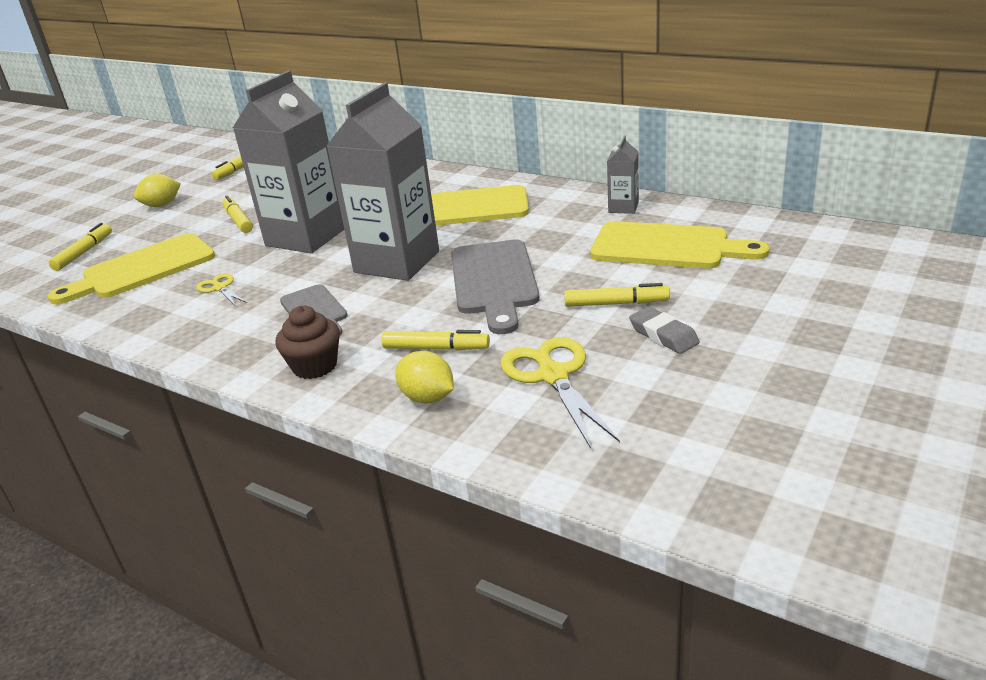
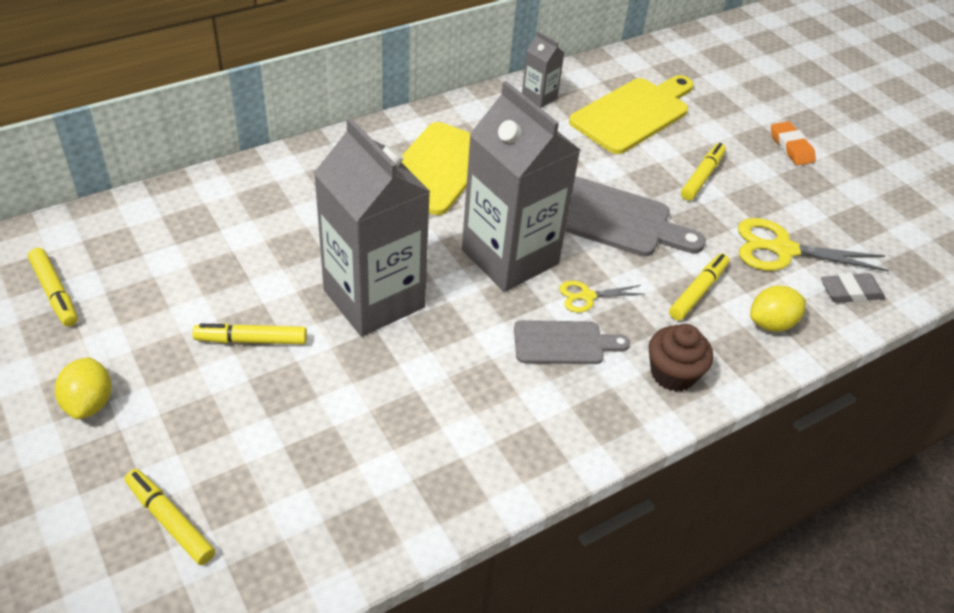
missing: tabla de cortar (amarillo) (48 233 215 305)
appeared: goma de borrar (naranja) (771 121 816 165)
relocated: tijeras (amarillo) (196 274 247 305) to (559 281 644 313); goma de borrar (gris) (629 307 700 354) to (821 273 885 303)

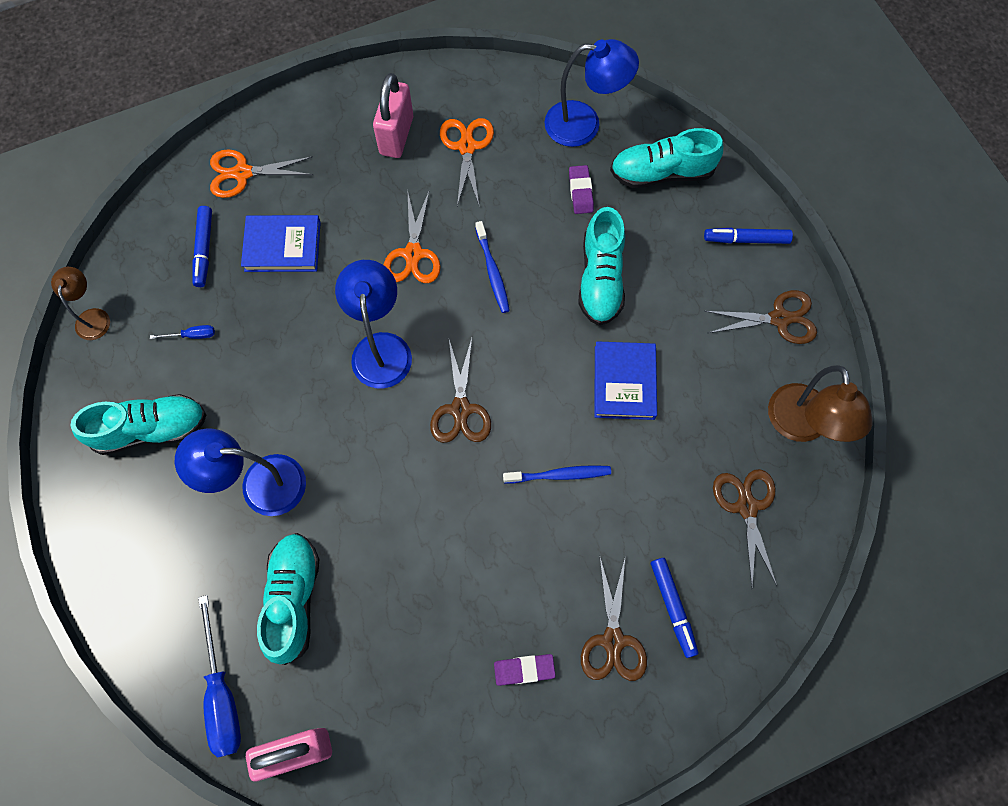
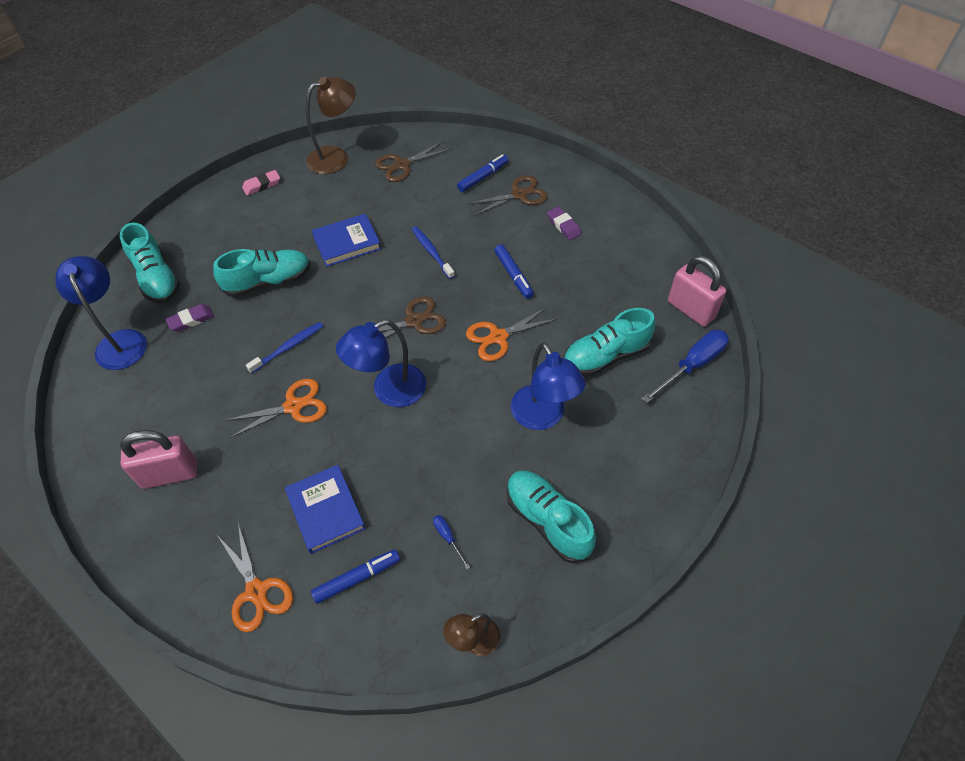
relocated: tijeras (naranja) (440 118 494 206) to (466 306 557 361); rotulador (azul) (704 228 793 244) to (494 244 534 299)
exchanged: tijeras (marrón) (705 290 817 344) to goma de borrar (rosa) (242 170 280 195)

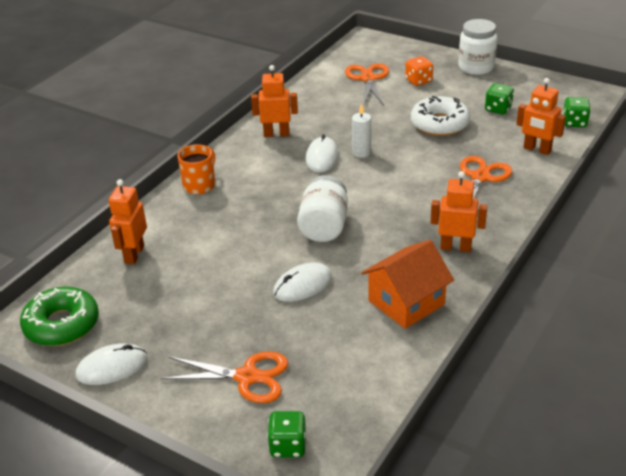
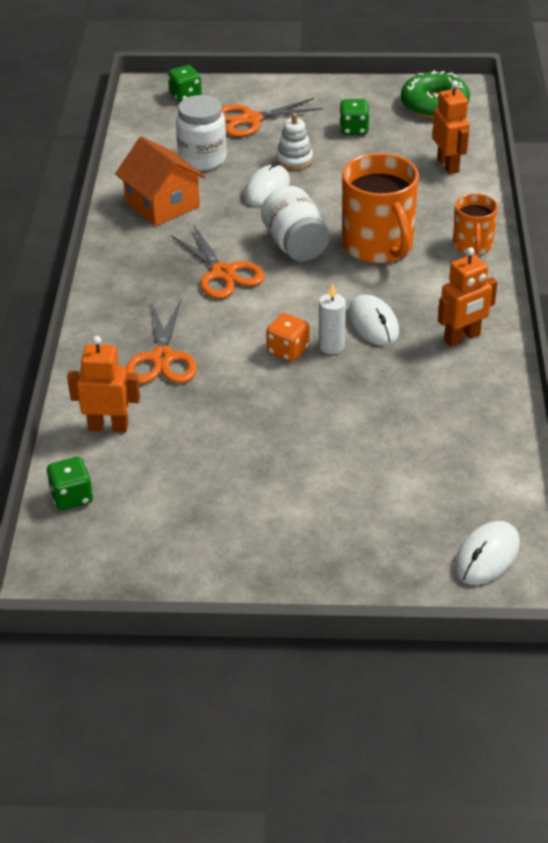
missing: rosquilla (blanco) (411 96 470 136); robot (naranja) (430 171 487 252)
appeared: juguete apilable (blanco) (276 113 313 170); taza (naranja) (342 153 419 264)
relocated: tarro (blanco) (458 19 497 75) to (176 95 227 171); dado (naranja) (405 56 433 86) to (266 313 309 362); tijeras (naranja) (345 63 389 106) to (171 226 265 299); dado (verde) (485 83 514 115) to (339 99 370 135); ratón (blanco) (76 344 147 385) to (454 521 520 585)
spun: casa (naranja) (361 240 454 329) = (115 136 206 226) 60 degrees counterclockwise

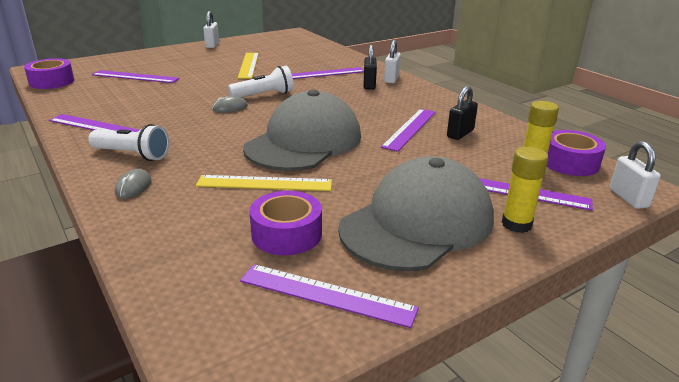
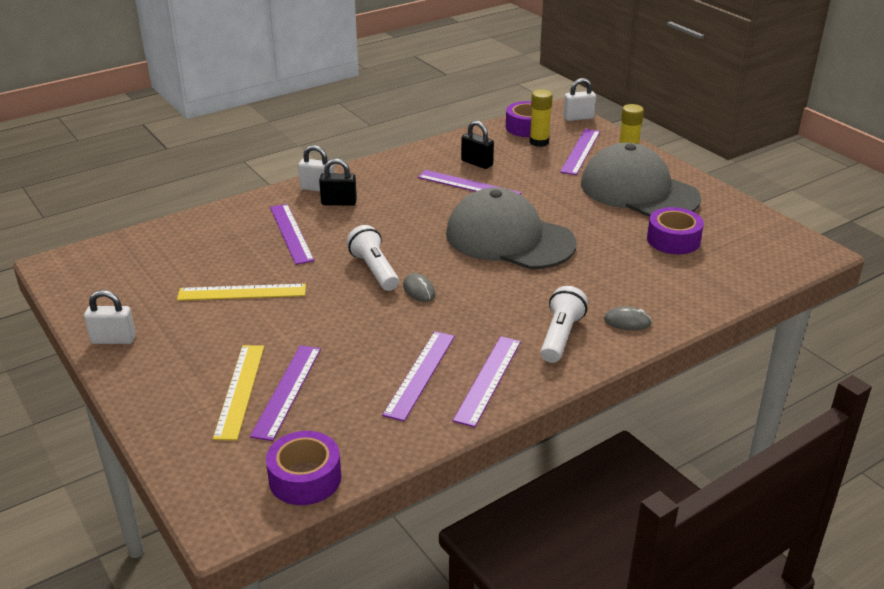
relocated: regla (amarillo) (196 175 332 191) to (213 345 264 441); regla (morado) (240 264 419 328) to (382 331 455 421)

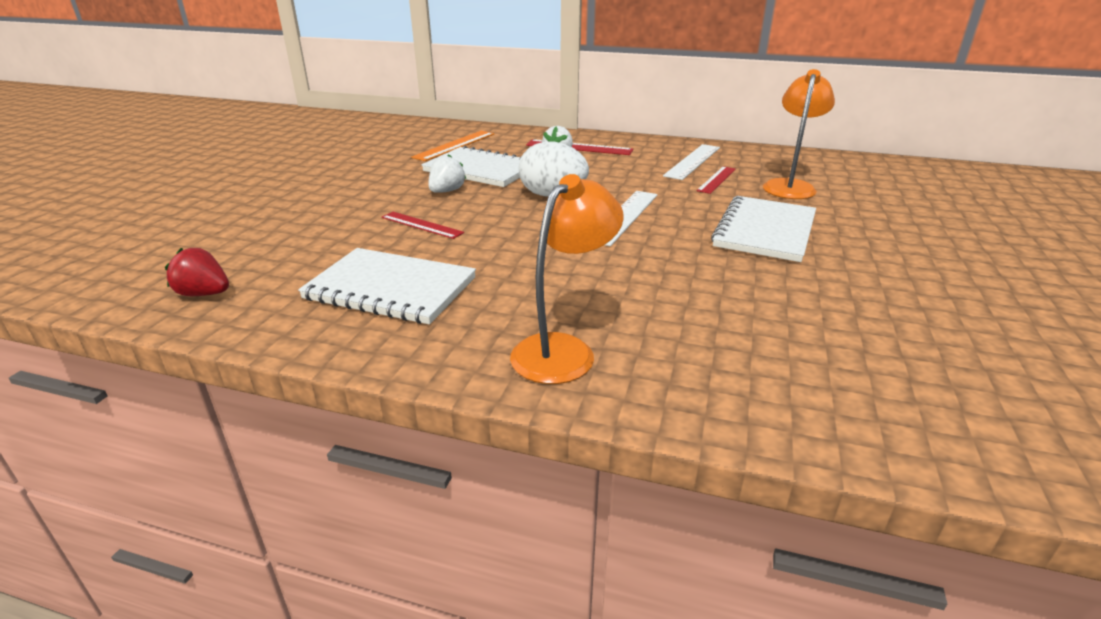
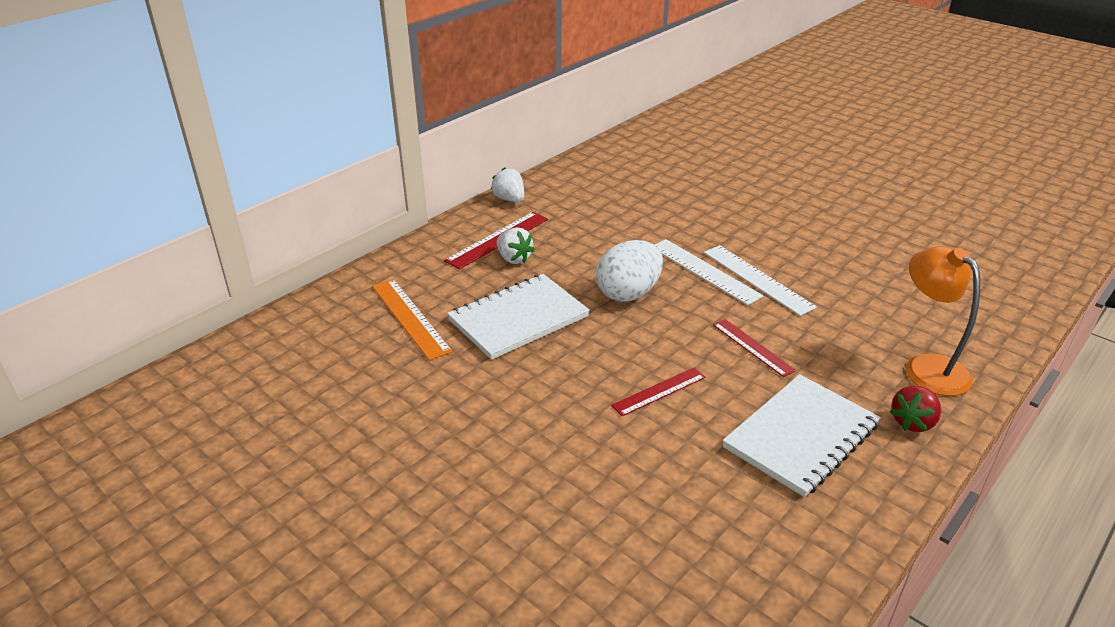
missing: lámpara (naranja) (763 69 835 199); cuaderno (blanco) (711 196 816 262)
relocated: regla (blanco) (663 144 720 180) to (704 245 817 316); fresa (blanco) (428 154 466 193) to (491 167 524 202); regla (rojo) (697 166 736 194) to (713 319 796 377); fresa (rojo) (165 248 229 296) to (890 386 941 432)

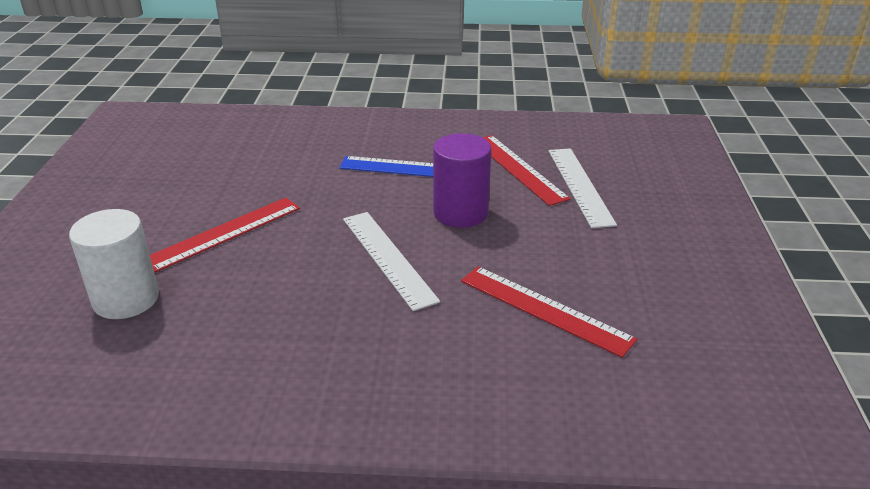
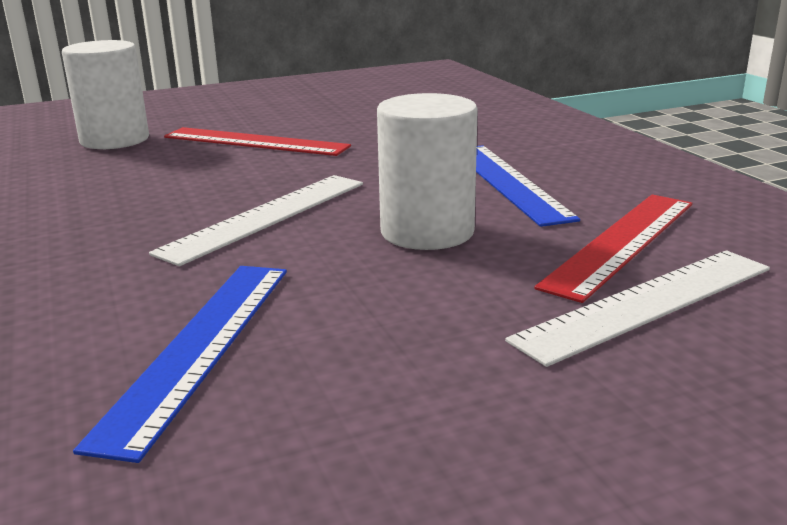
colour: cilindro (morado) (433 133 491 228) to cilindro (blanco) (377 93 478 250); regla (rojo) (461 266 638 358) to regla (azul) (73 266 287 463)

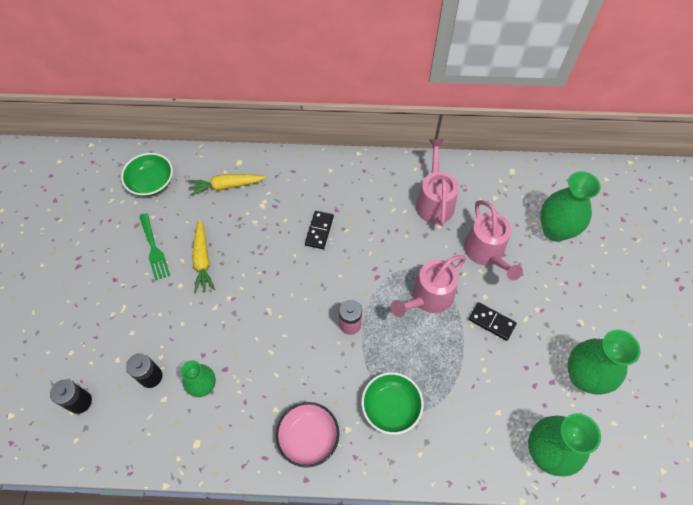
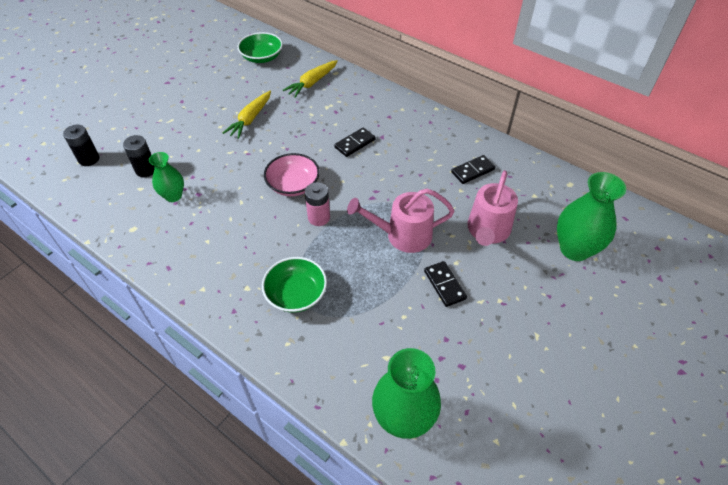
missing: tenedor (verde) (139 213 170 280); florero (verde) (567 330 641 395)
relocated: cuenco (rosa) (276 402 339 468) to (264 153 320 196)
exchanged: regadera (rosa) (416 139 458 226) to ficha de dominó (negro) (451 155 495 184)
spun: zanahoria (amarillo) (188 174 266 196) = (282 60 338 98) 75 degrees counterclockwise

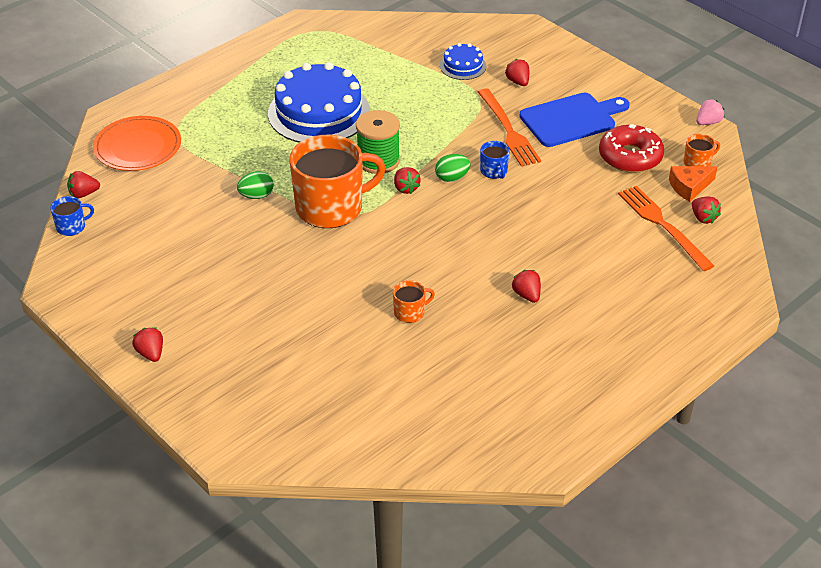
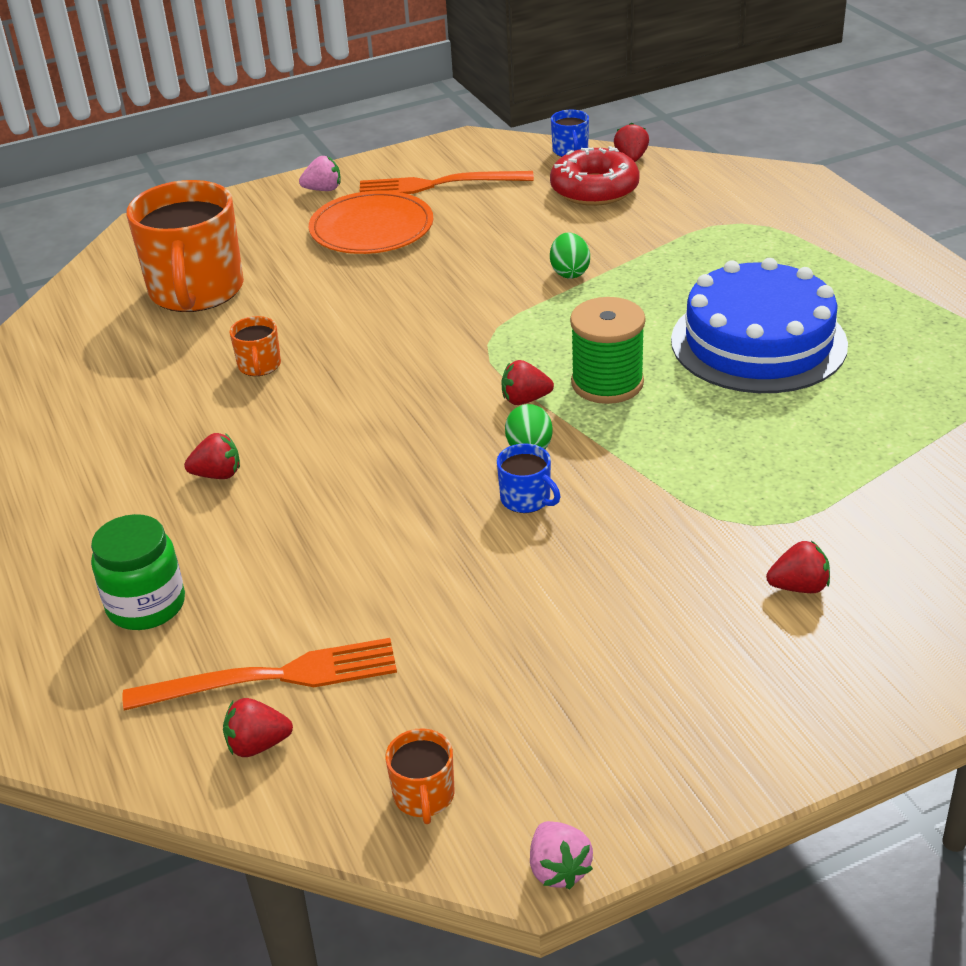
missing: tarta (azul) (440 43 486 80); tabla de cortar (azul) (519 93 630 147); queso (naranja) (669 166 718 202)
appeared: tarro (verde) (91 514 185 630)
relocated: tenedor (naranja) (478 88 541 167) to (360 171 534 194); plato (naranja) (93 116 181 171) to (309 191 433 254); rosquilla (rojo) (599 124 664 173) to (550 146 640 206); taza (naranja) (290 135 386 228) to (127 180 244 312)
colour: fresa (rojo) (132 327 163 362) to fresa (rosa) (299 156 340 191)
spun: taza (azul) (480 141 510 179) = (497 443 560 513) 135 degrees counterclockwise

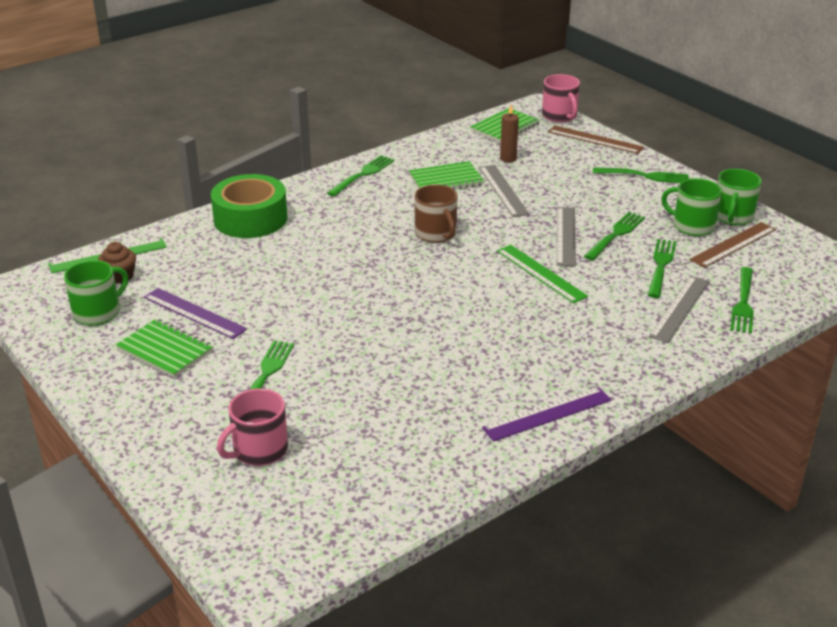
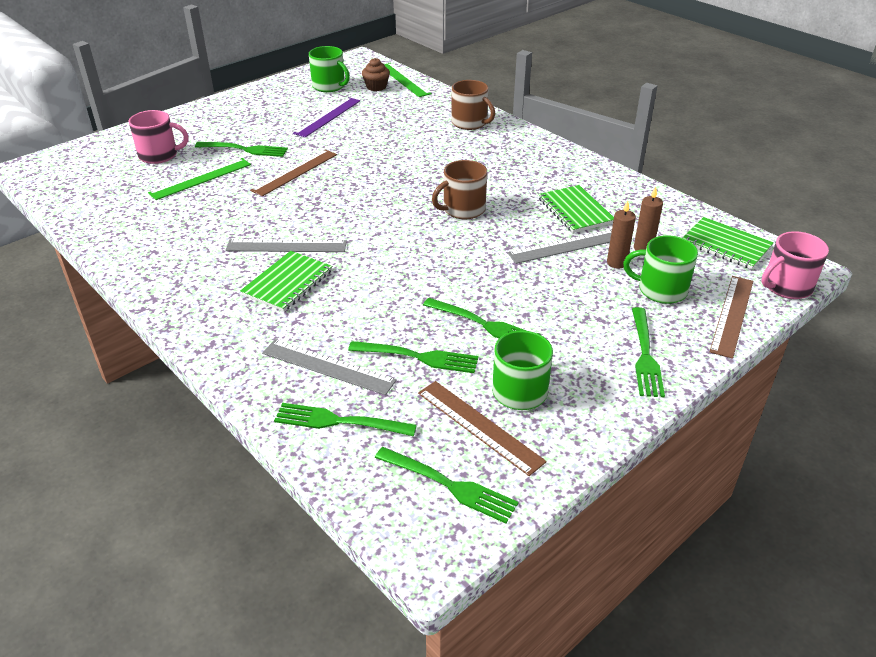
missing: regla (morado) (482 387 612 442)
appeared: regla (marrón) (250 149 337 196); vela (marrón) (607 201 636 269)
relocated: tenedor (verde) (327 155 395 197) to (375 447 518 523); taza (verde) (717 169 762 226) to (623 235 698 304); regla (gris) (557 207 576 267) to (226 239 347 252); regla (verde) (497 245 588 303) to (148 158 251 200); cuaderno (verde) (116 319 213 378) to (240 251 333 312)
exchanged: cinta adhesiva (verde) (211 174 287 238) to taza (marrón) (451 80 495 130)
spun: taza (rosa) (217 389 288 466) = (129 110 189 164) 135 degrees clockwise

